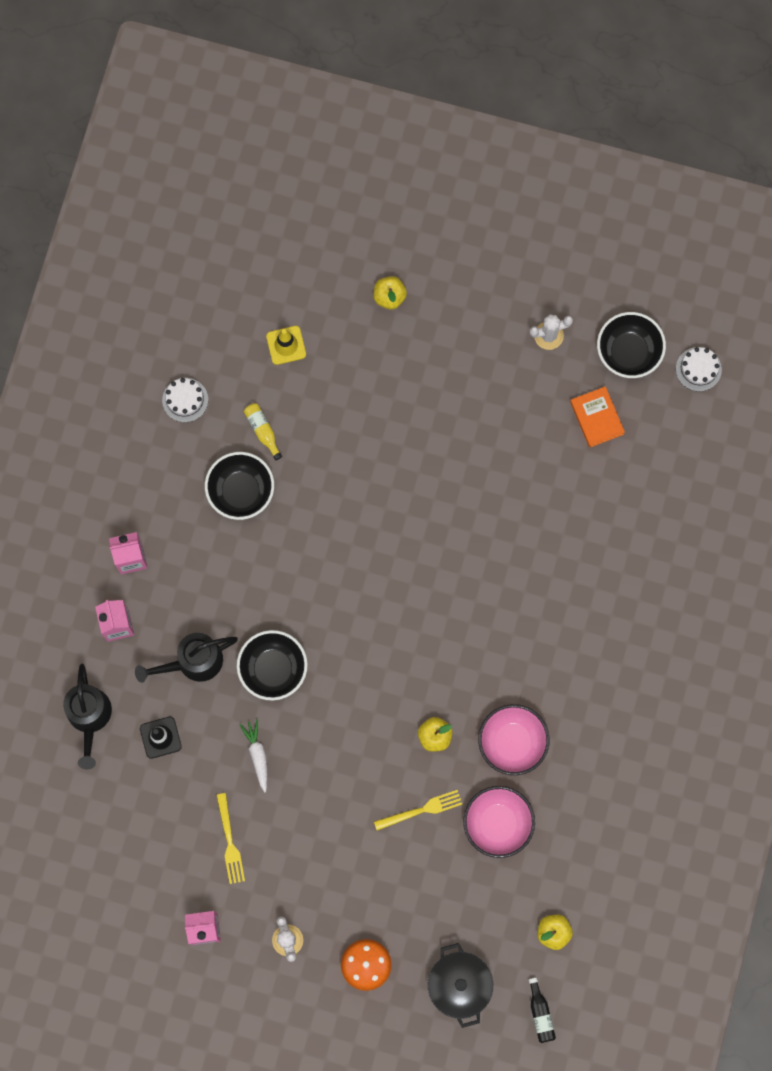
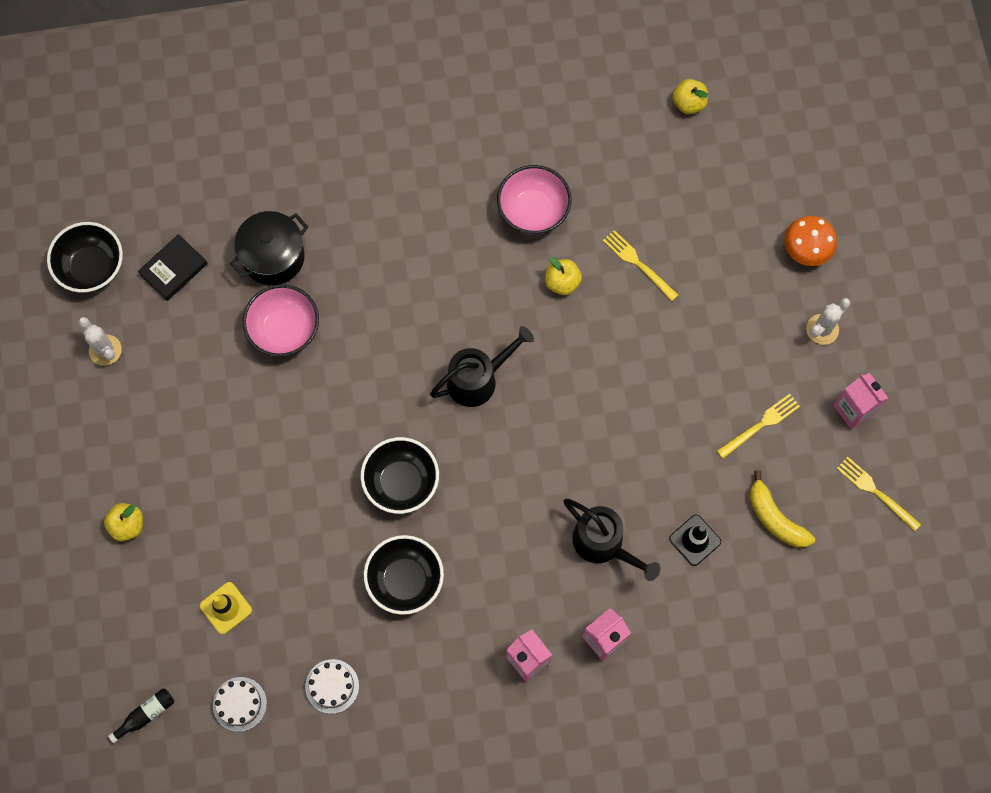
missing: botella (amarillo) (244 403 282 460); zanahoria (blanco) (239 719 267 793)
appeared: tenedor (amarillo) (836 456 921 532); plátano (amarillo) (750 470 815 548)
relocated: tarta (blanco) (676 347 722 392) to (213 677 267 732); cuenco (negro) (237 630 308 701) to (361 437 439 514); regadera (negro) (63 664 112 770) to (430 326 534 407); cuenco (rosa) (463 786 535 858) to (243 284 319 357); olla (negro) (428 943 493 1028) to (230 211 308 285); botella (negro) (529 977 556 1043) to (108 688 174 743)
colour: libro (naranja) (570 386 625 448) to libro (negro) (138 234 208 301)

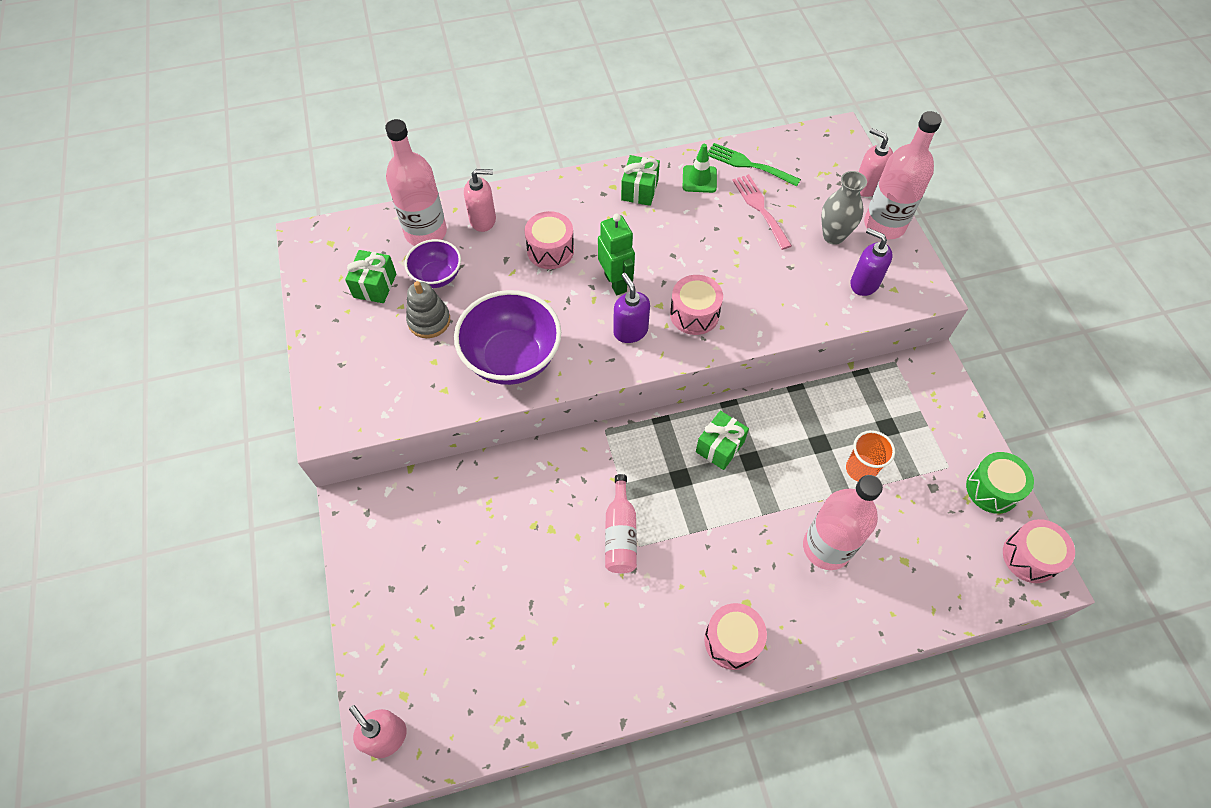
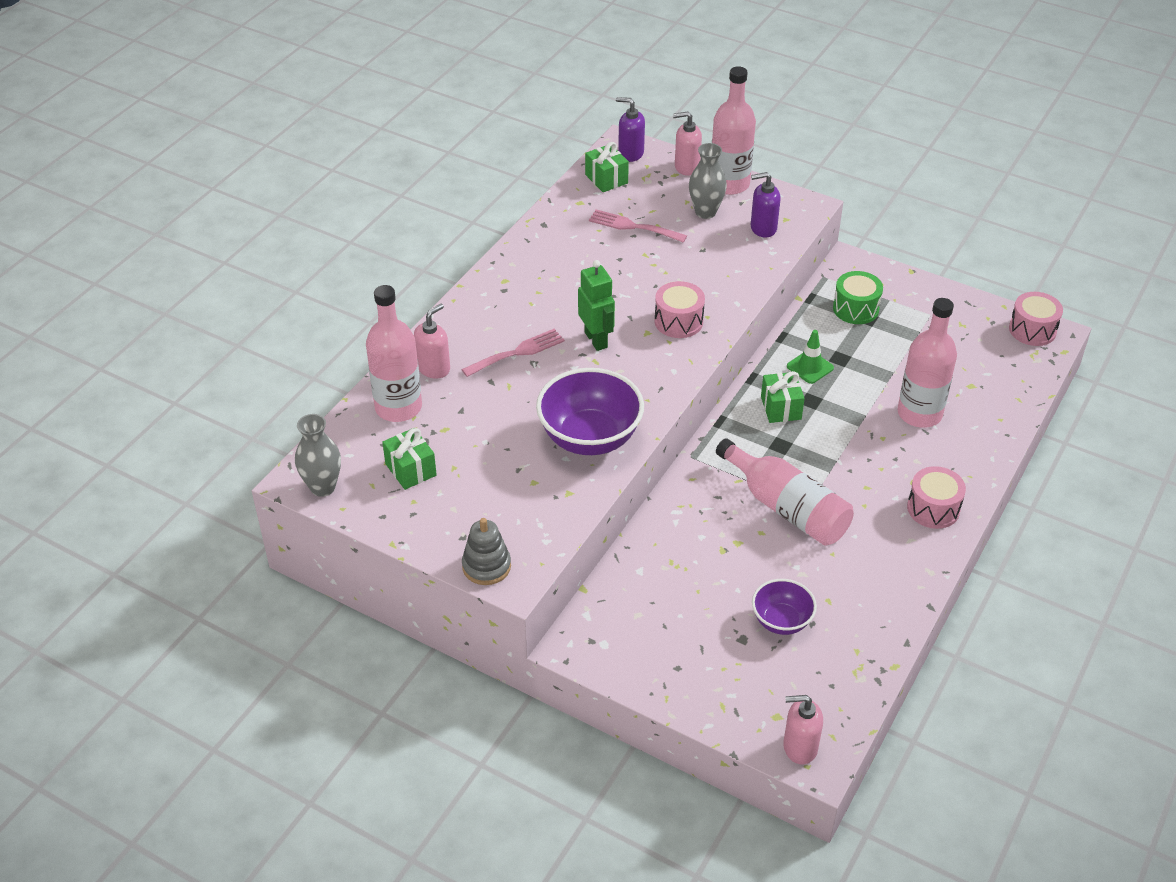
missing: tenedor (verde) (708 143 801 187); vaso (naranja) (846 430 895 482)
appeared: florero (gris) (295 414 341 497)
relocated: cono de tráfico (verde) (683 144 717 193) to (787 330 834 384); regalo (verde) (621 155 660 206) to (585 142 629 192); cuenco (morado) (404 239 461 288) to (752 579 817 635); dispensador de jabón (morado) (613 273 650 343) to (616 97 645 162); juguete apilable (gris) (406 281 450 338) to (462 518 511 585); tambor (verde) (966 452 1034 514) to (833 271 883 324)
exchanged: tambor (rosa) (525 211 574 269) to tenedor (rosa) (461 329 565 377)
spun: robot (verde) (598 213 635 295) = (578 260 615 351) 45 degrees clockwise
size: botella (rosa) (605 474 637 573) = (716 438 854 545) x1.60

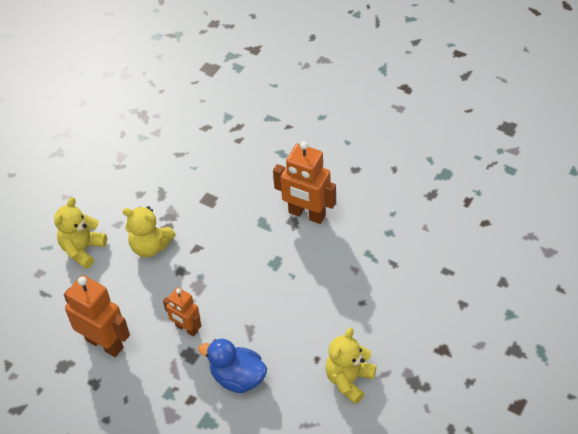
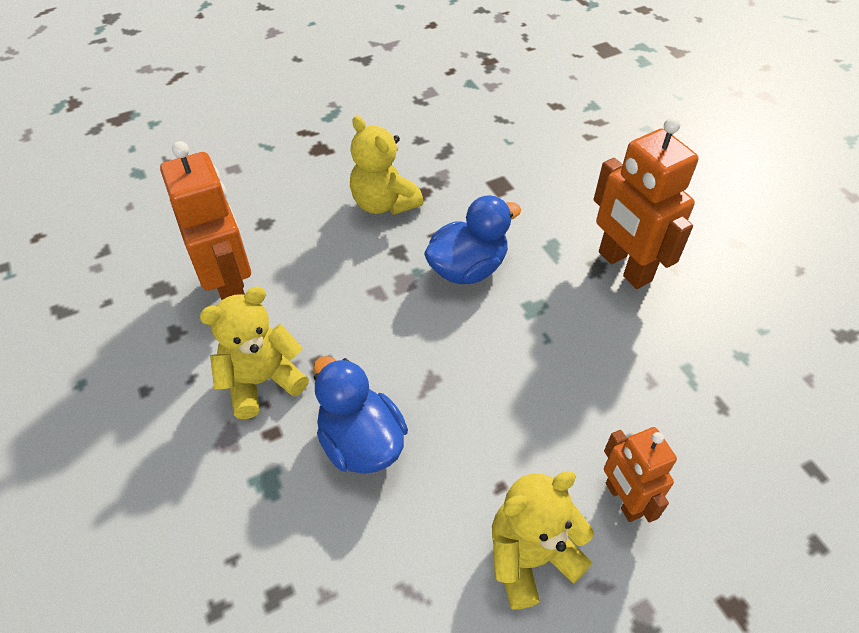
appeared: pato (azul) (424 195 521 284)
relocated: osito (amarillo) (54 197 107 269) to (199 286 309 419); robot (naranja) (163 287 201 337) to (604 427 677 523)

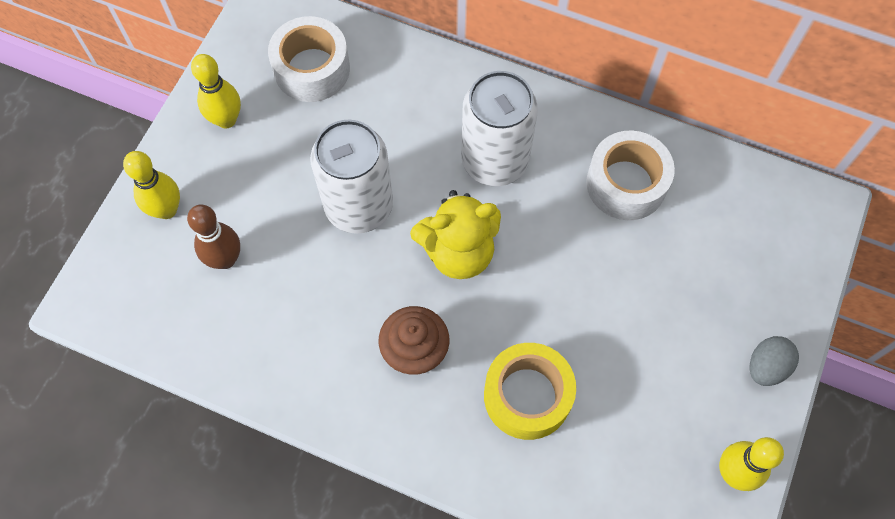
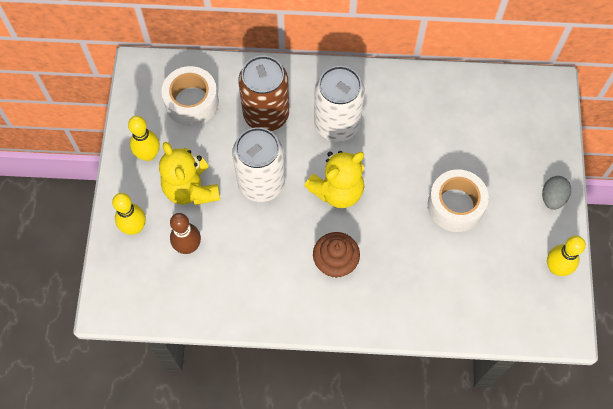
missing: cinta adhesiva (amarillo) (484 343 576 440)
appeared: lata (marrón) (238 56 289 131); osito (amarillo) (159 142 220 205)
relocated: cinta adhesiva (blanco) (586 130 675 220) to (428 170 489 232)

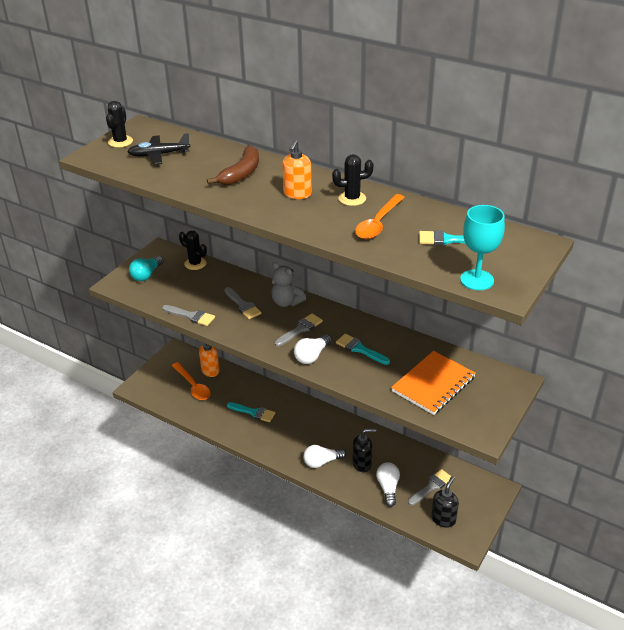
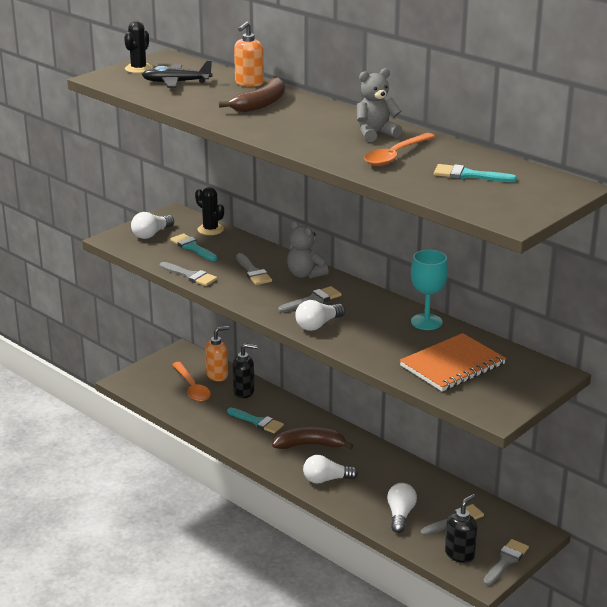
appeared: plátano (marrón) (272 427 354 449); pincel (gris) (483 539 529 586)
relocated: dispensador de jabón (naranja) (282 140 312 199) to (234 21 264 87); copa (turquesa) (460 205 505 290) to (411 250 448 330); pincel (turquesa) (336 334 390 365) to (170 233 218 261); dispensador de jabón (negro) (352 428 376 472) to (233 343 258 398)
exchanged: cactus (negro) (332 154 374 206) to osito (gris) (357 68 402 142)
colour: bombilla (turquesa) (129 256 164 281) to bombilla (blanco) (131 212 174 239)

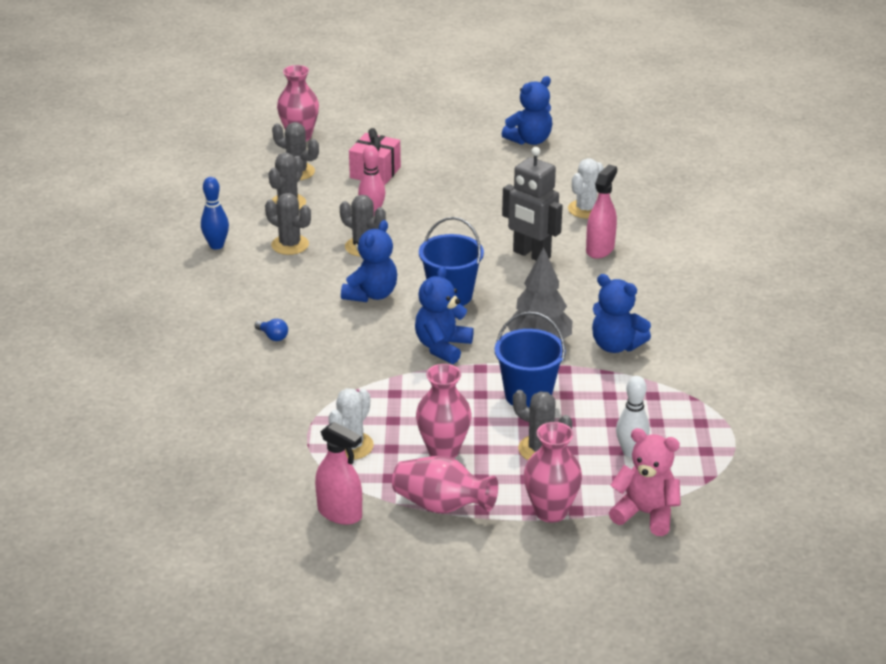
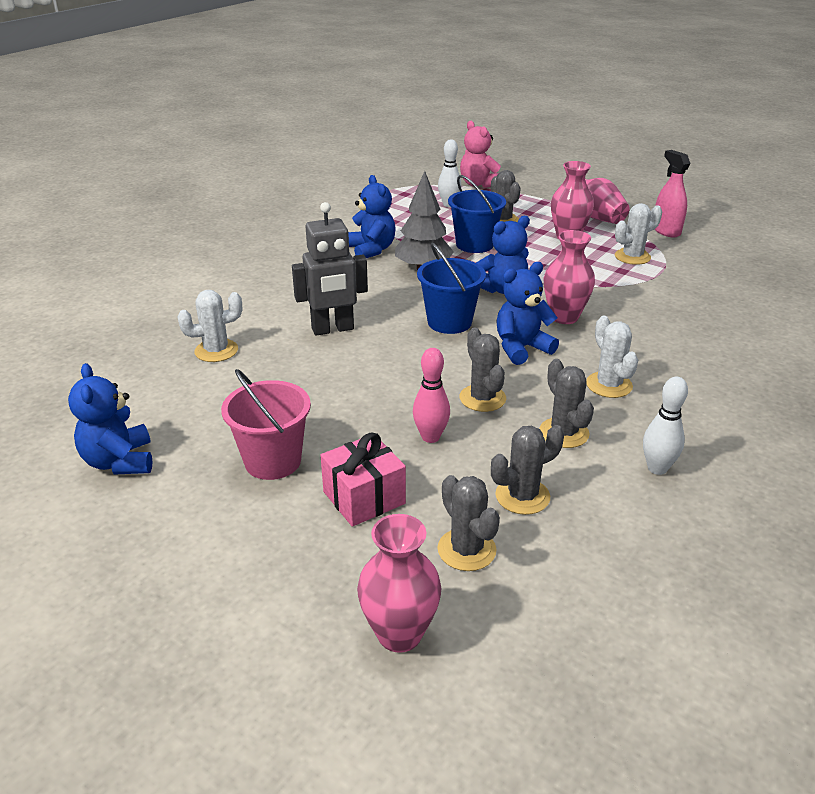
missing: pulverizador (rosa) (586 165 617 259); bombilla (azul) (255 319 288 341)
appeared: cactus (blanco) (586 316 638 398); balde (rosa) (221 369 311 480)
relocated: florero (rosa) (524 422 582 523) to (544 230 595 324)
colour: bolo (azul) (201 177 229 249) to bolo (blanco) (643 377 688 475)
spun: osito (azul) (502 76 552 145) = (68 363 152 475) 105 degrees counterclockwise; robot (gris) (502 147 563 261) = (292 202 368 336) 90 degrees clockwise

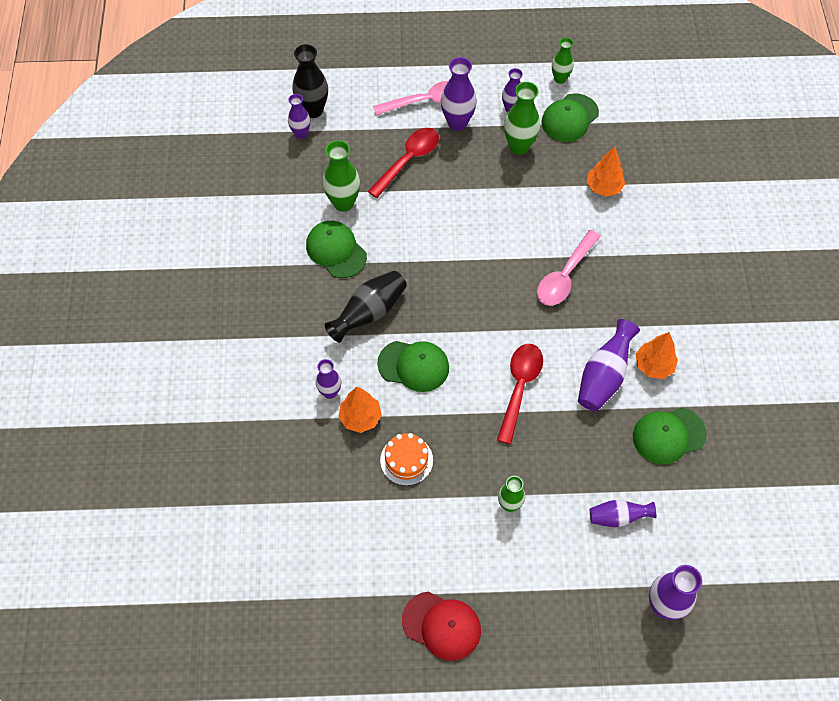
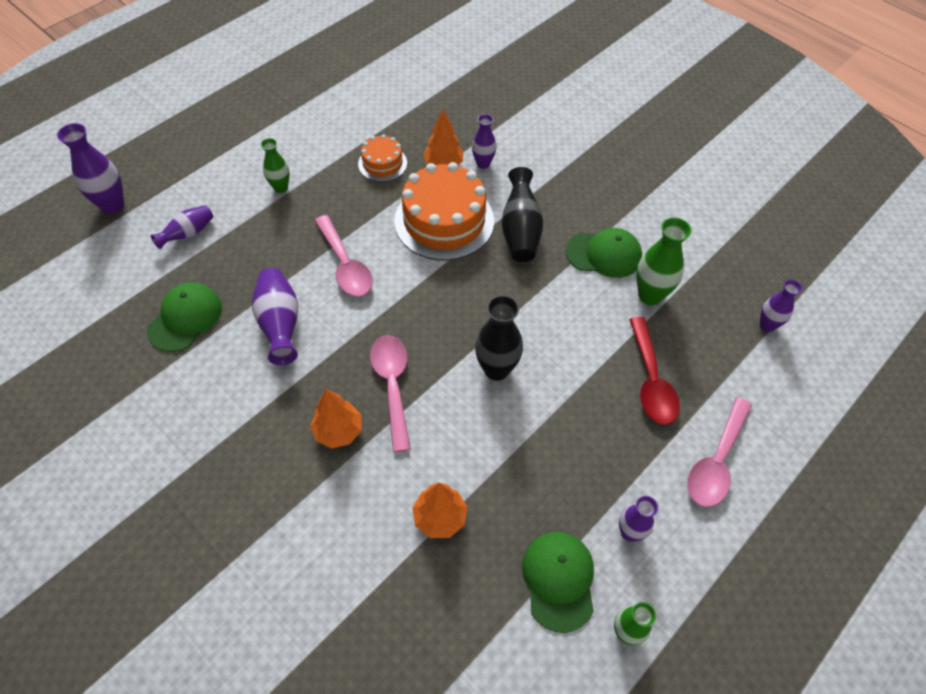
missing: florero (morado) (441 57 477 131); florero (verde) (504 82 540 155); gorra (rojo) (402 592 481 661)
relocated: florero (negro) (293 44 328 118) to (475 295 523 381); árbol (naranja) (636 332 678 379) to (310 389 362 448)
exchanged: gorra (verde) (377 341 449 392) to tarta (naranja) (394 162 494 261)
colour: cuchara (rojo) (497 344 543 444) to cuchara (rosa) (314 215 373 296)

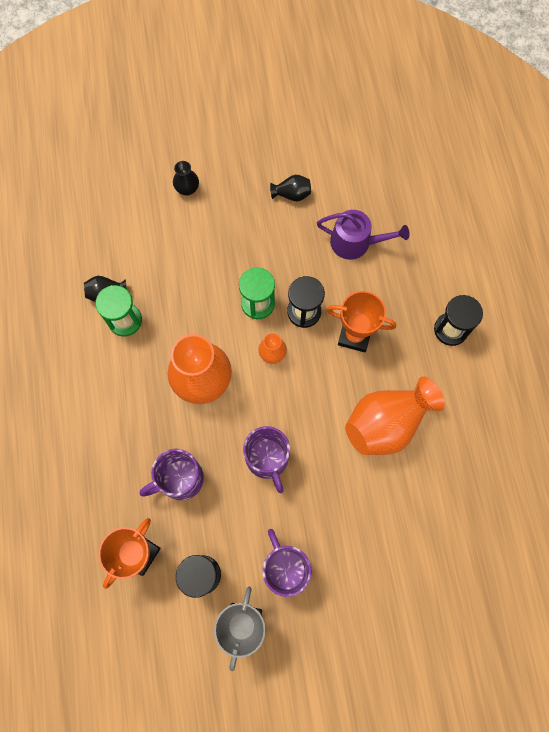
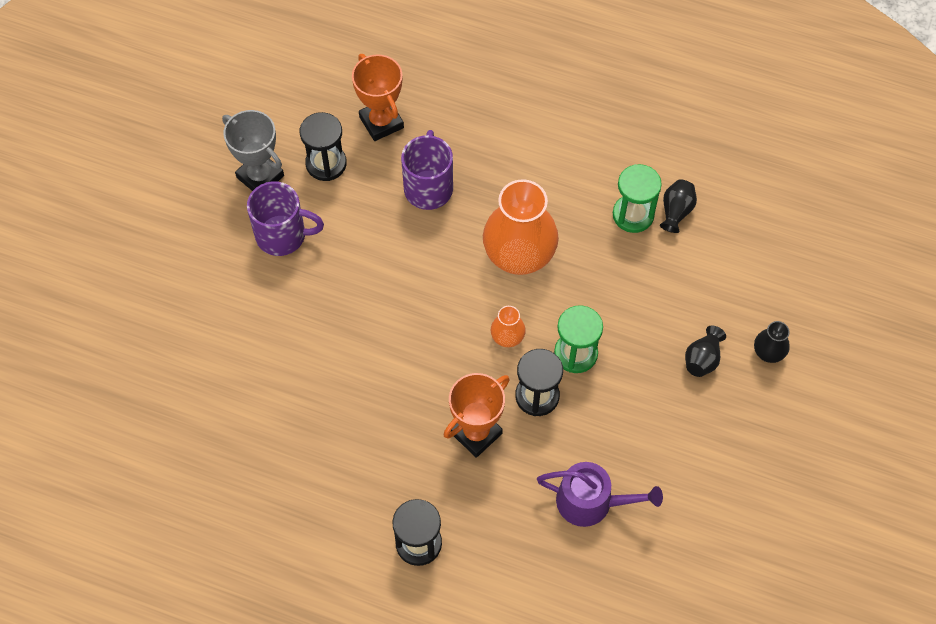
missing: florero (naranja) (345 376 445 455); taza (morado) (243 426 290 493)
relocated: florero (negro) (270 175 311 202) to (685 326 726 377)
spun: regadera (morado) (317 210 409 260) = (537 462 663 527) 120 degrees counterclockwise

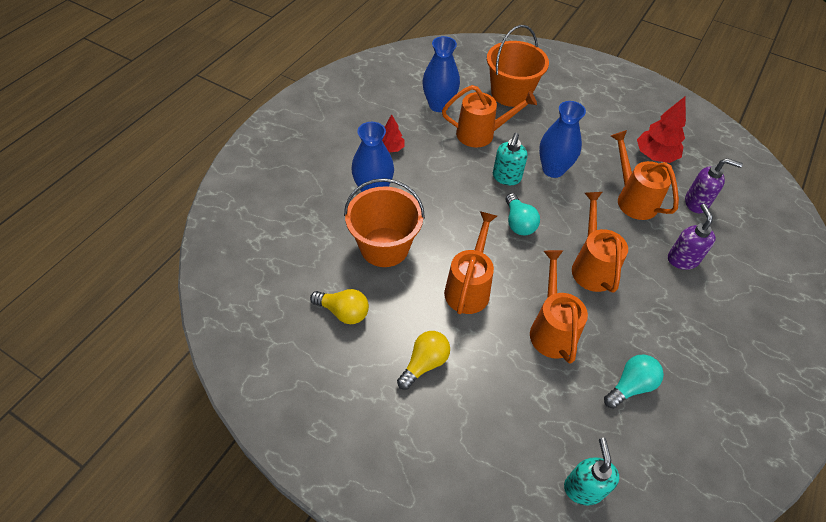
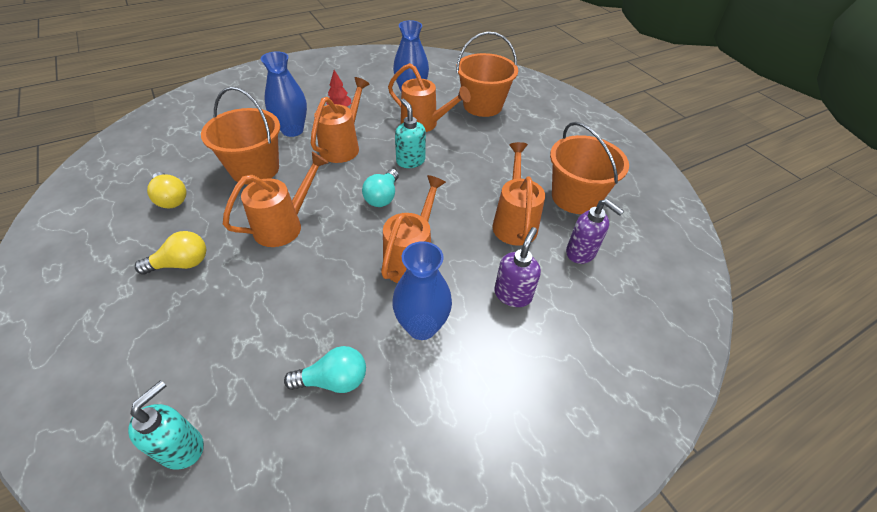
relocated: florero (azul) (539 101 586 178) to (392 241 452 340); regadera (naranja) (530 250 588 364) to (311 77 369 163)
exchanged: árbol (rojo) (637 97 686 163) to balde (naranja) (550 122 629 214)
spun: dispensador de jabón (turquesa) (493 133 528 185) = (395 99 426 168) 105 degrees clockwise

